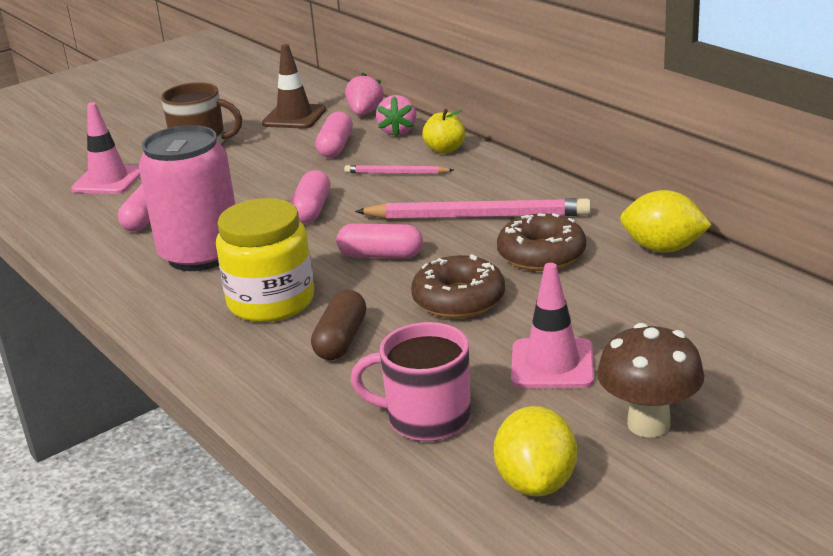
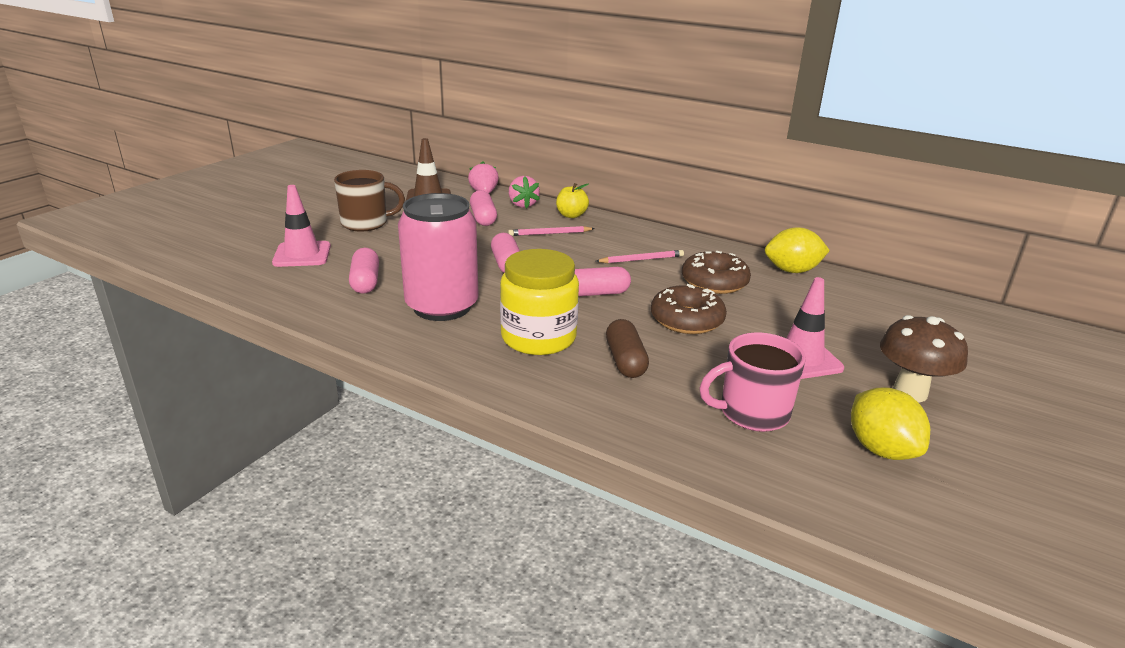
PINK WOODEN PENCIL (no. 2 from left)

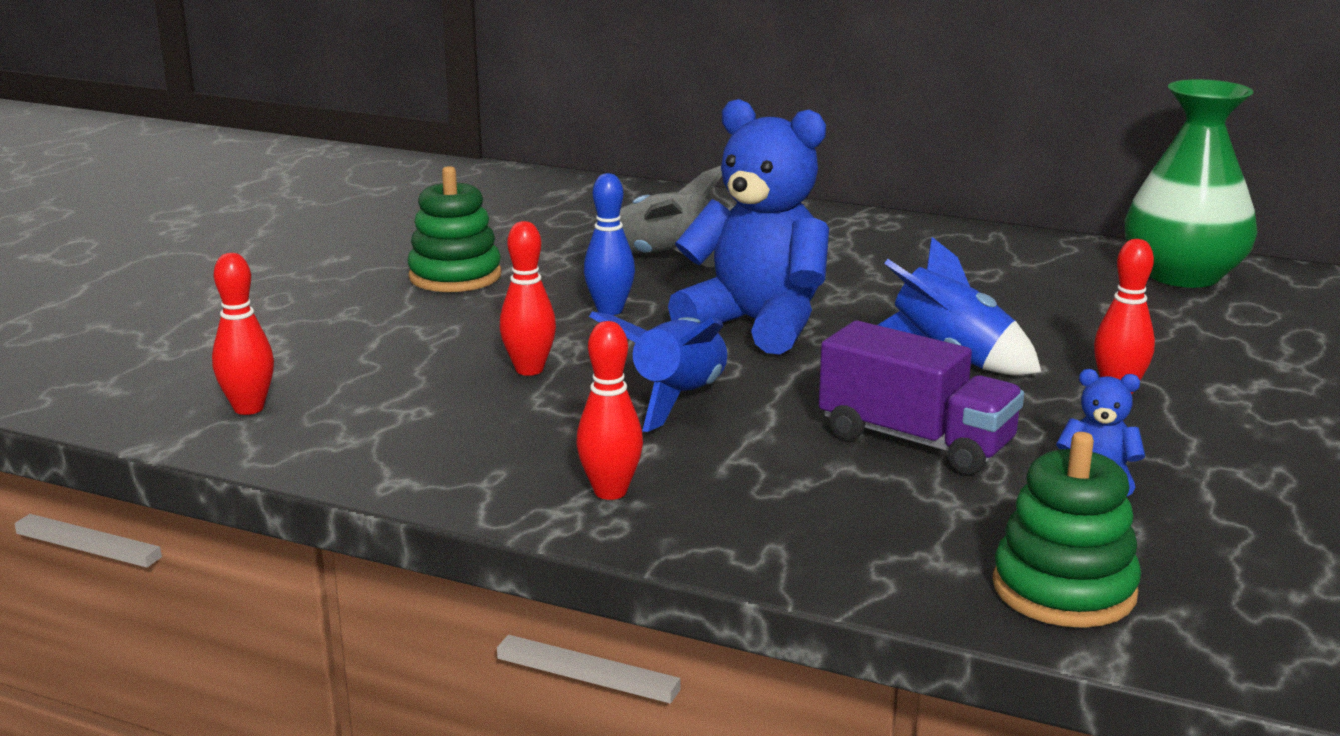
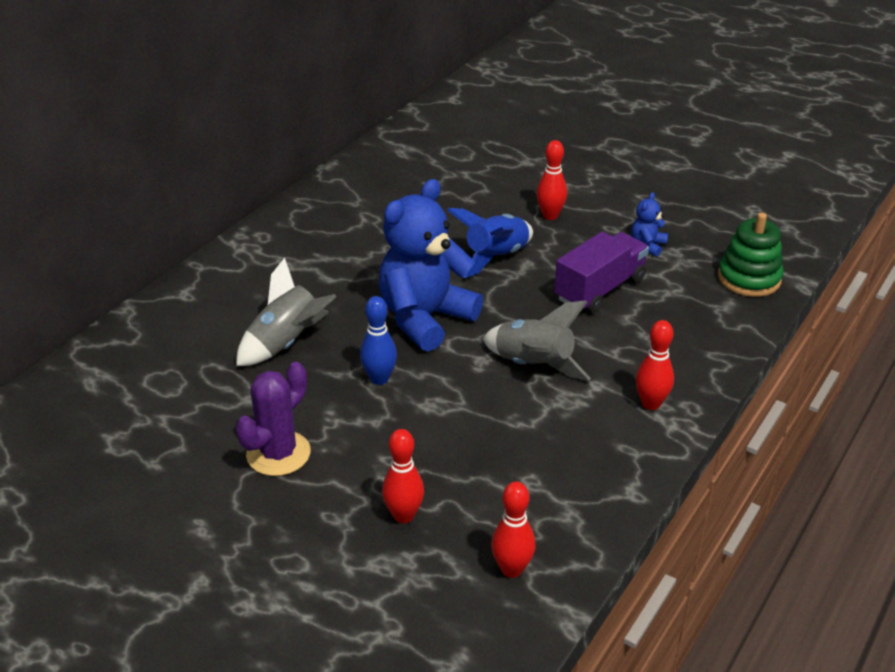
PURPLE CACTUS
RED BOWLING PIN (no. 1 from left)
ASH-GREY SPACESHIP (no. 2 from left)
GREEN VASE

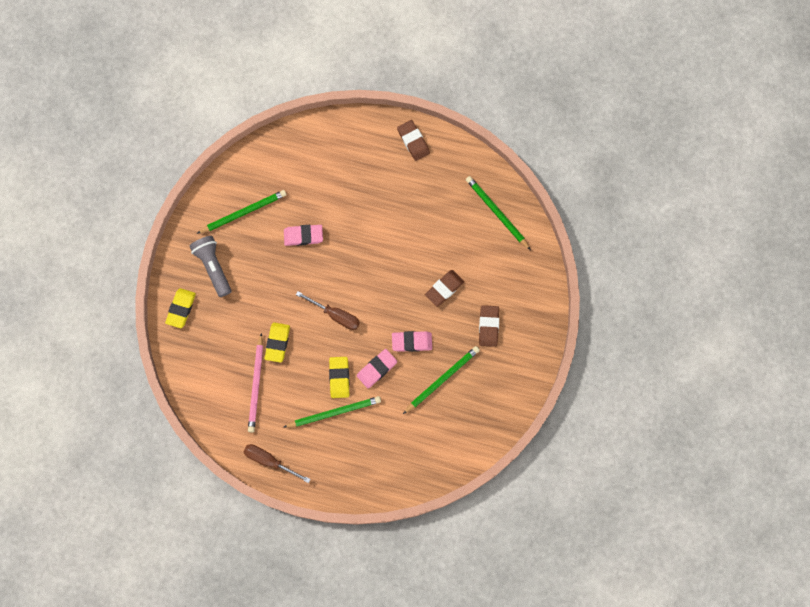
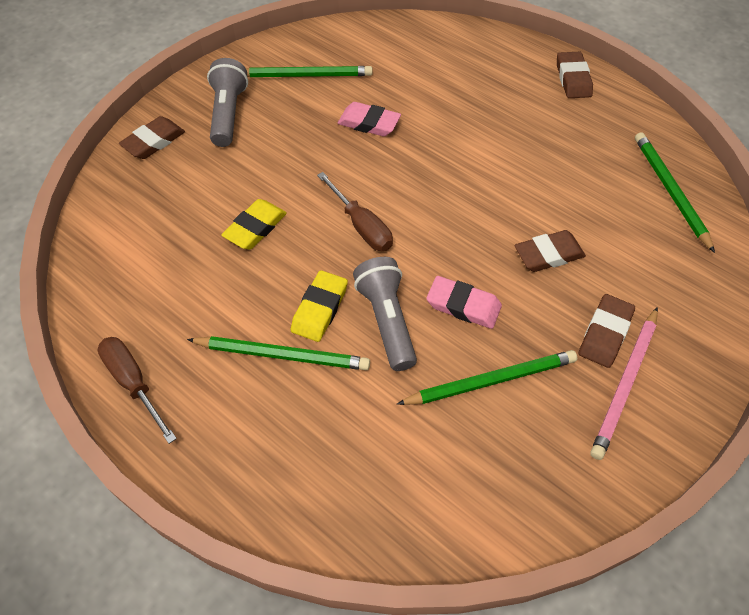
BROWN ERASER (no. 1 from left)
PINK WOODEN PENCIL
ASH-GREY POCKET TORCH (no. 2 from left)

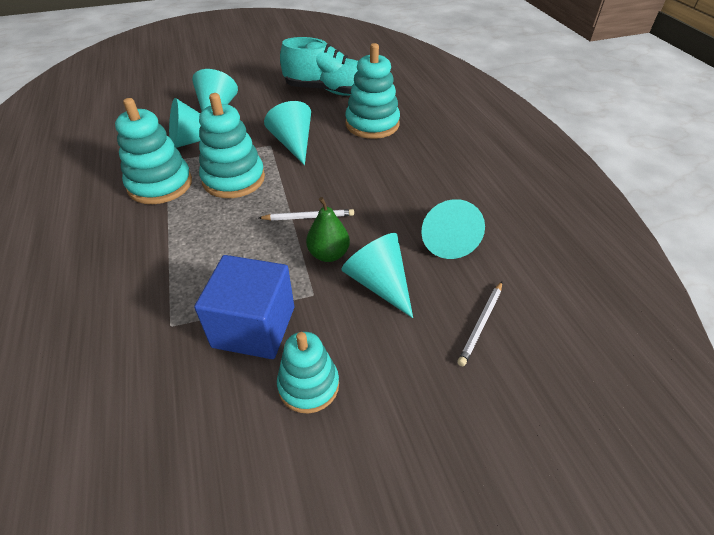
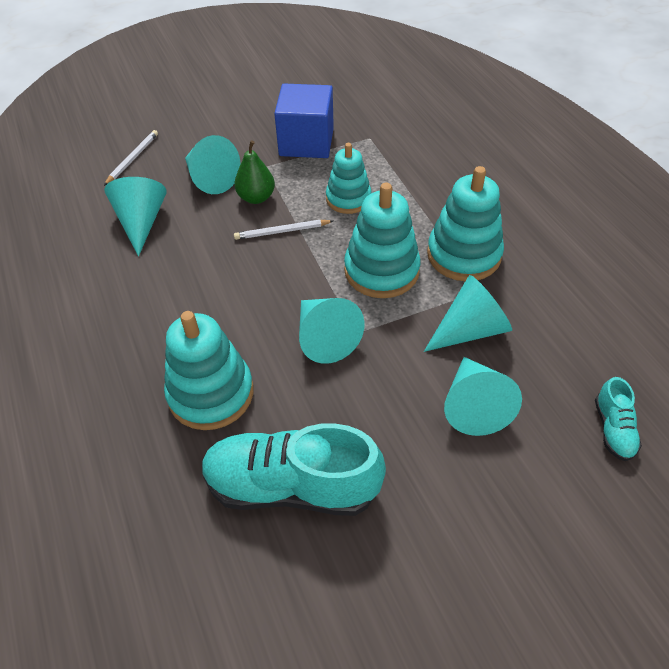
TURQUOISE STACKING RINGS (no. 2 from left)
TURQUOISE LACE-UP SHOE (no. 2 from left)

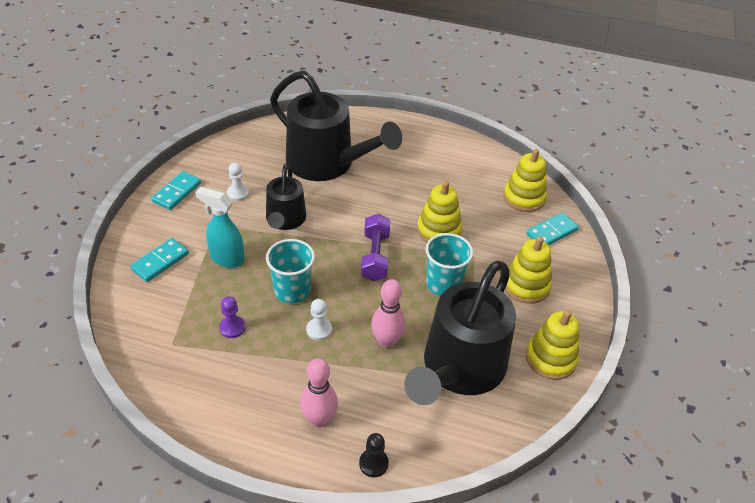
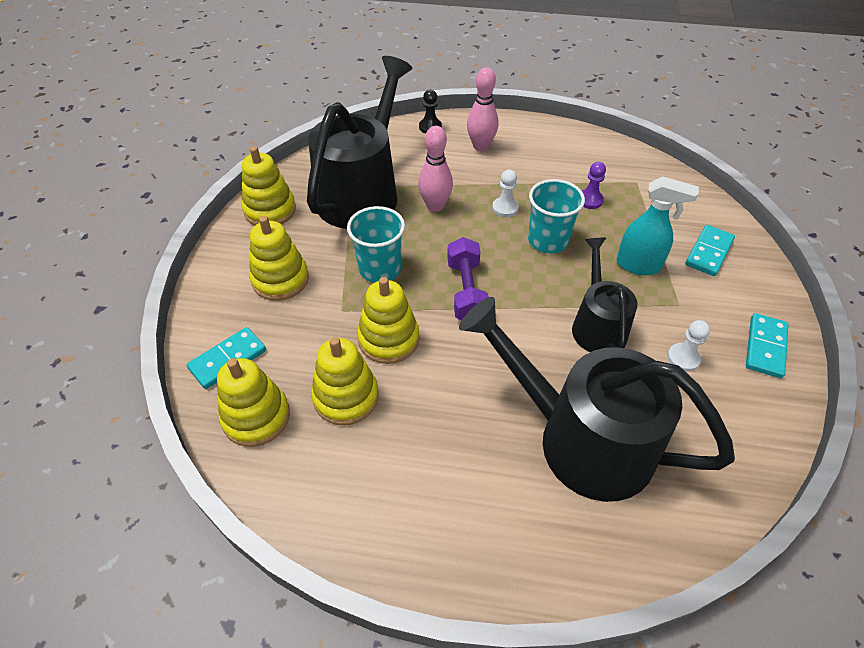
BRIGHT YELLOW STACKING RINGS (no. 4 from left)

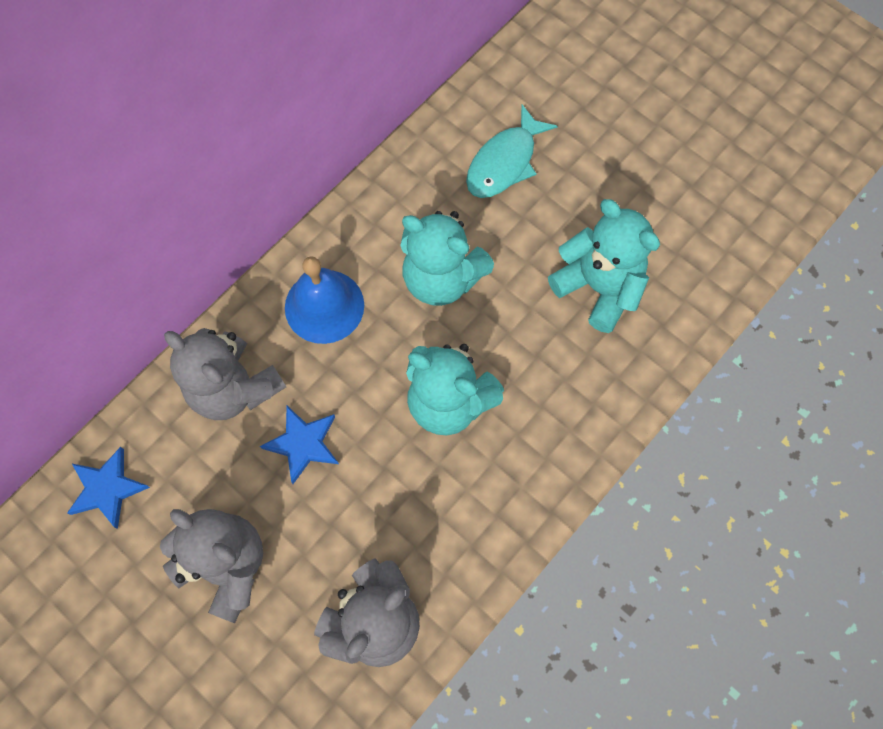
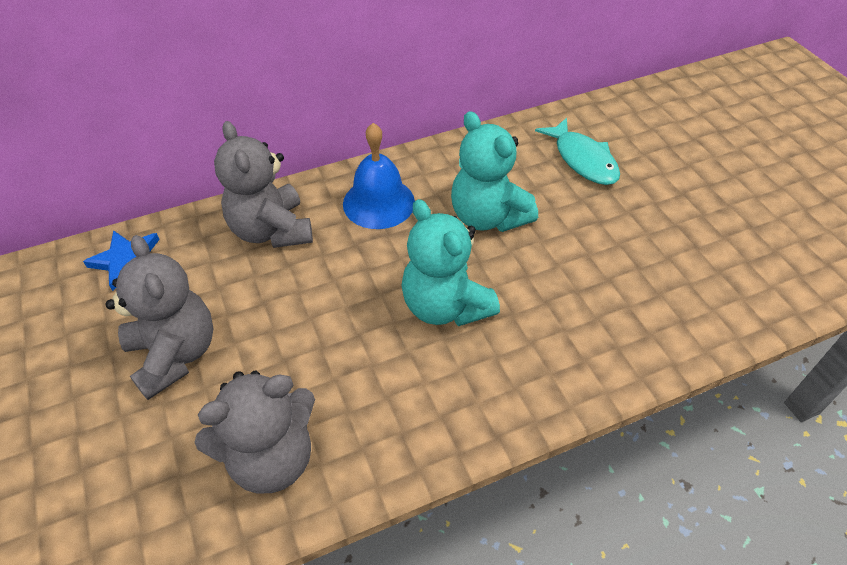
COBALT FIVE-POINTED STAR (no. 2 from left in the first image)
TURQUOISE FISH FIGURE
TURQUOISE STUFFED BEAR (no. 3 from left in the first image)

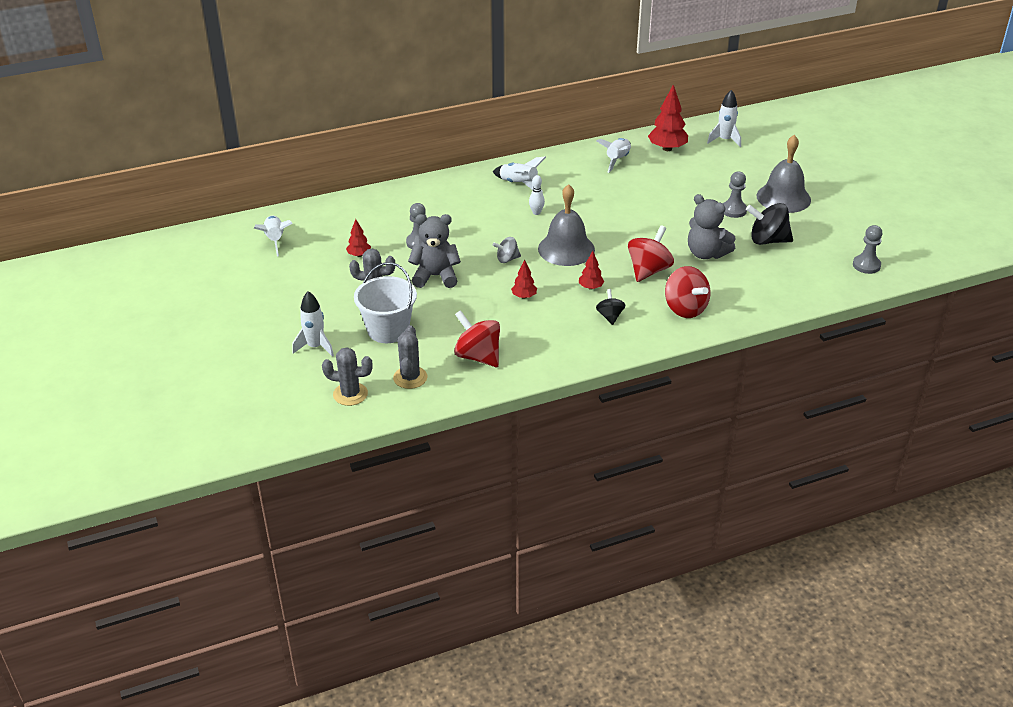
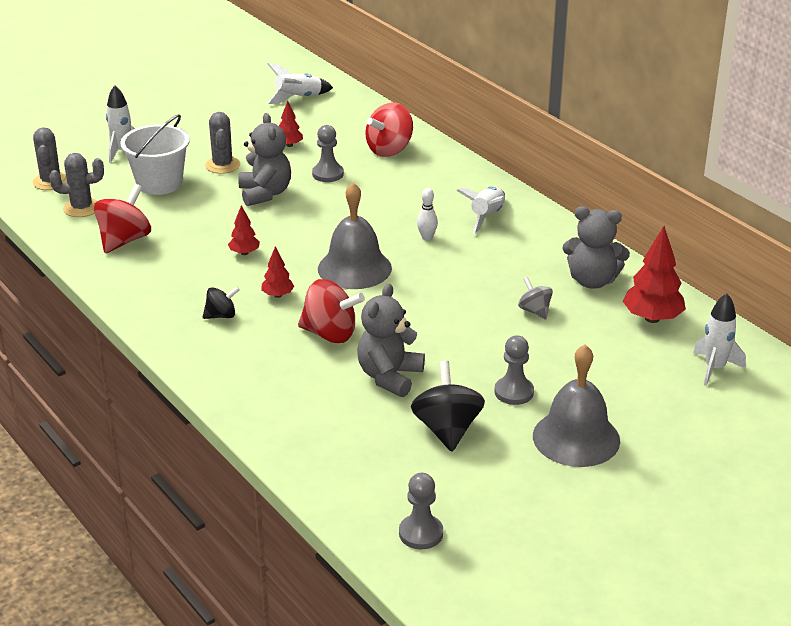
ASH-GREY WHIRLIGIG
ASH-GREY STUFFED BEAR (no. 3 from left)
RED WHIRLIGIG (no. 3 from left)

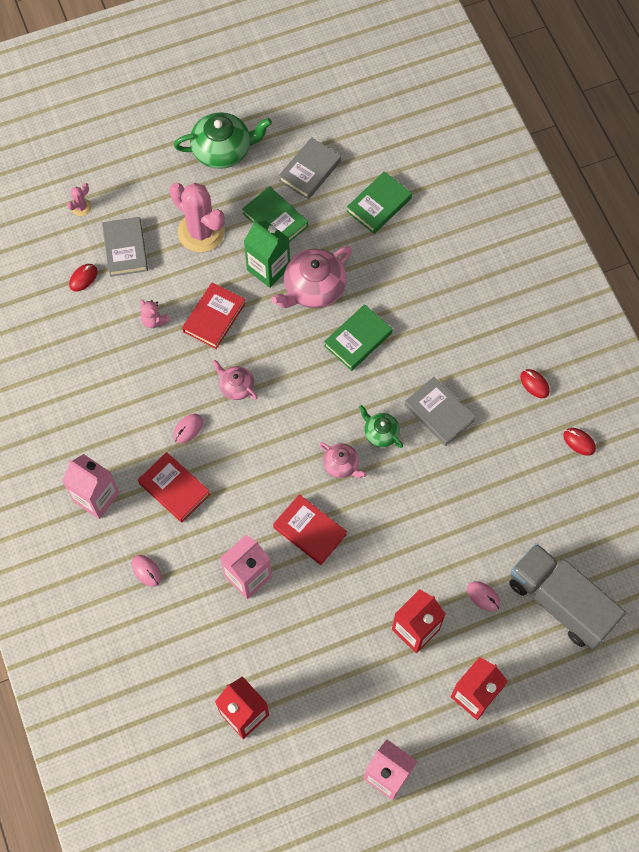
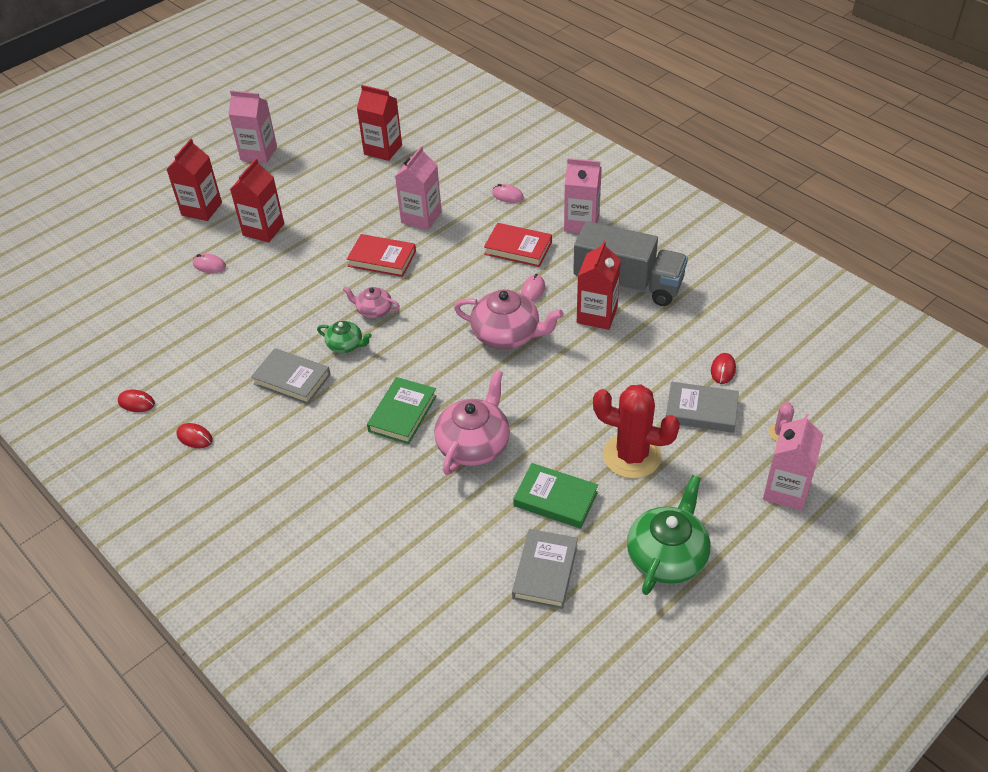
ASH-GREY HARDBACK (no. 3 from left)
PINK STUFFED BEAR
RED CACTUS
GREEN TEAPOT (no. 2 from left)
RED HARDBACK (no. 2 from left in the first image)
PINK TEAPOT (no. 3 from left)
GREEN JUICE CARTON
GREEN HARDBACK (no. 3 from left in the first image)
ASH-GREY TRUCK
RED JUICE CARTON (no. 4 from left)
PINK JUICE CARTON (no. 4 from left)

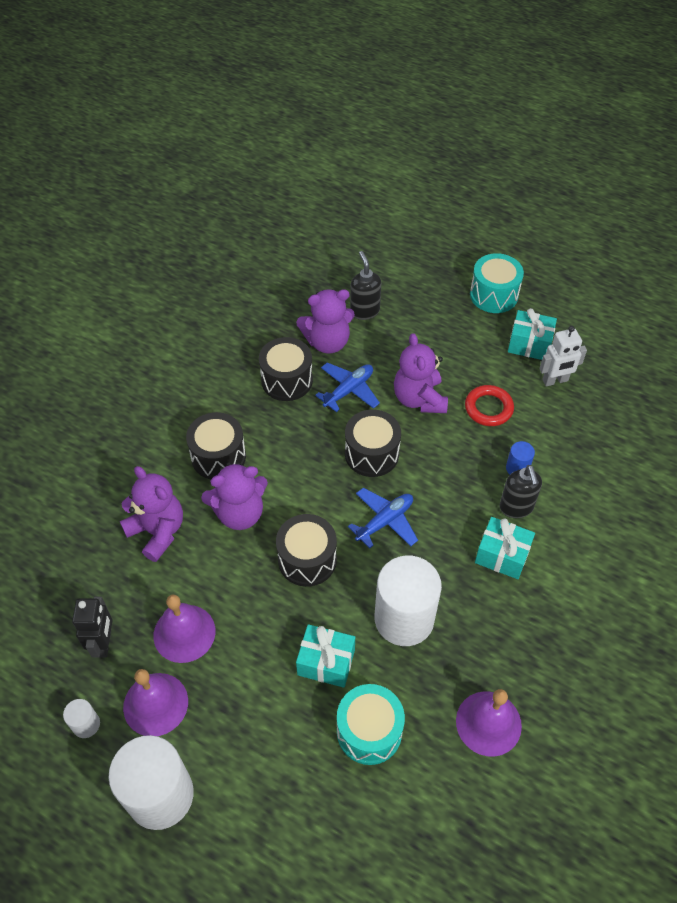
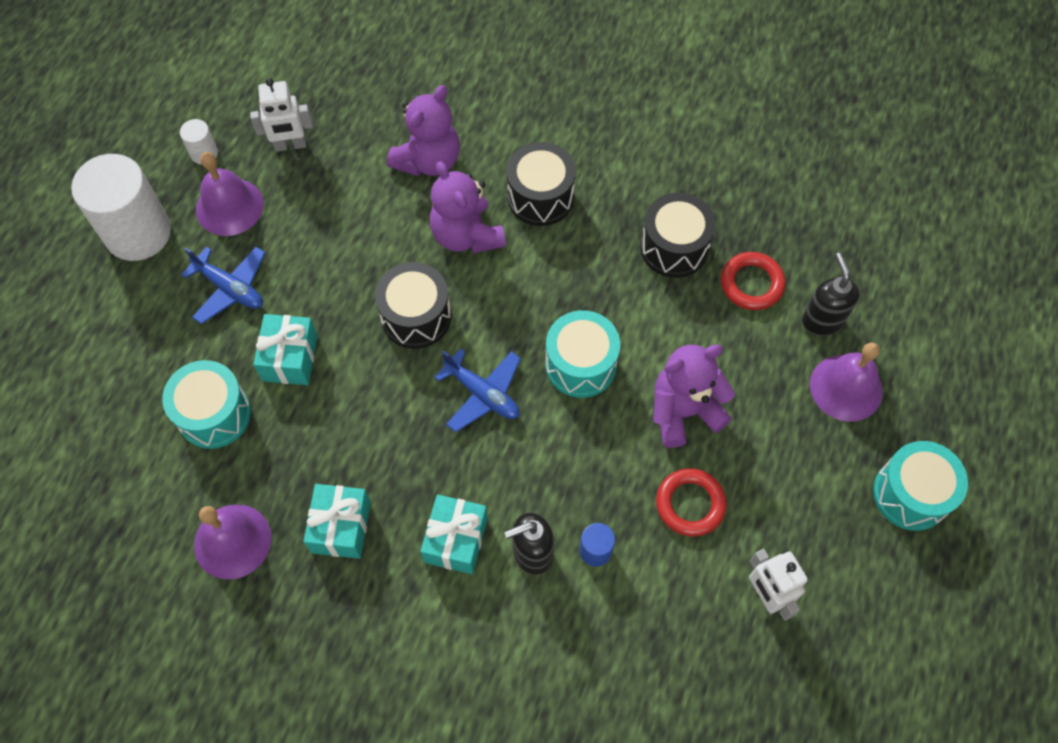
SNOW-WHITE ROBOT FIGURE (no. 1 from left)
PURPLE SCHOOL BELL (no. 3 from left)
RED TORUS (no. 2 from left)
COBALT AEROPLANE (no. 1 from left)
TURQUOISE TOY DRUM (no. 2 from left)
BLACK PUMP BOTTLE (no. 2 from left)
SNOW-WHITE CYLINDER SHAPE (no. 3 from left in the first image)
TURQUOISE PRESENT (no. 2 from left)

